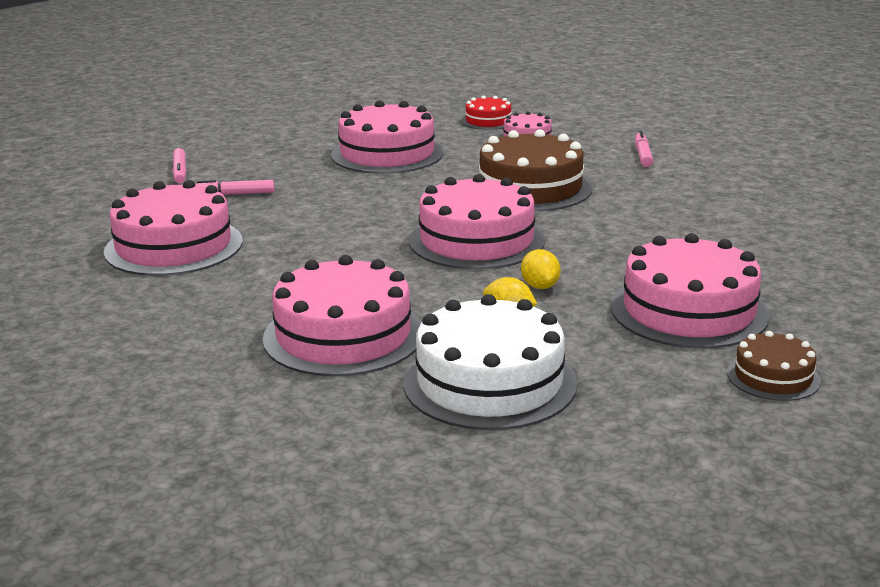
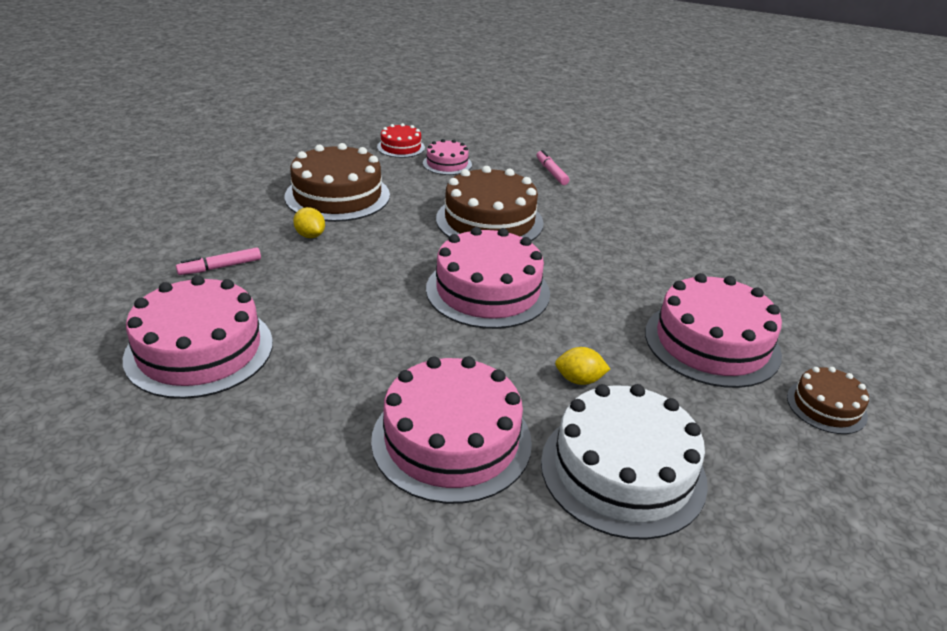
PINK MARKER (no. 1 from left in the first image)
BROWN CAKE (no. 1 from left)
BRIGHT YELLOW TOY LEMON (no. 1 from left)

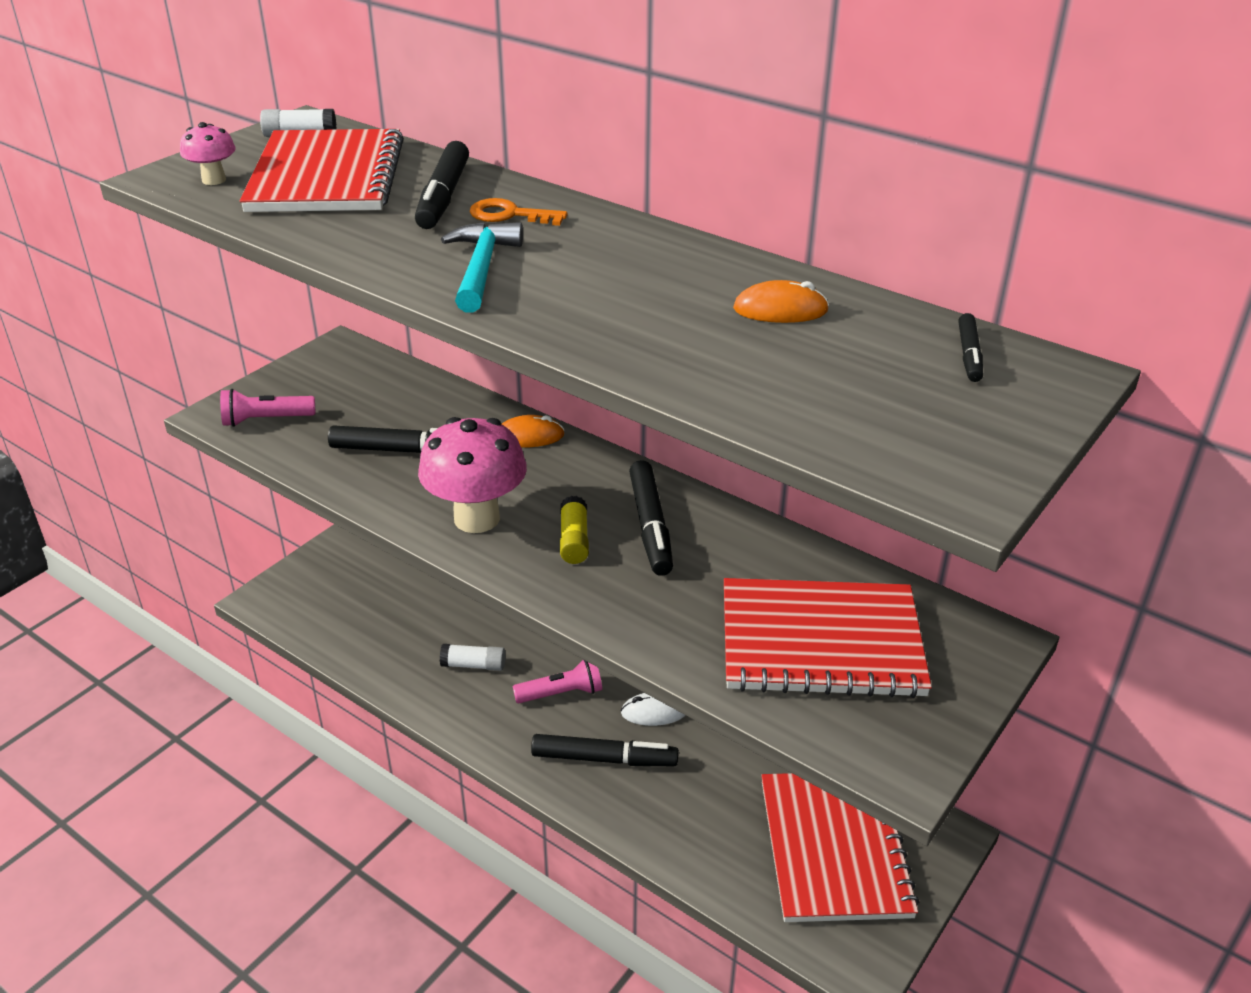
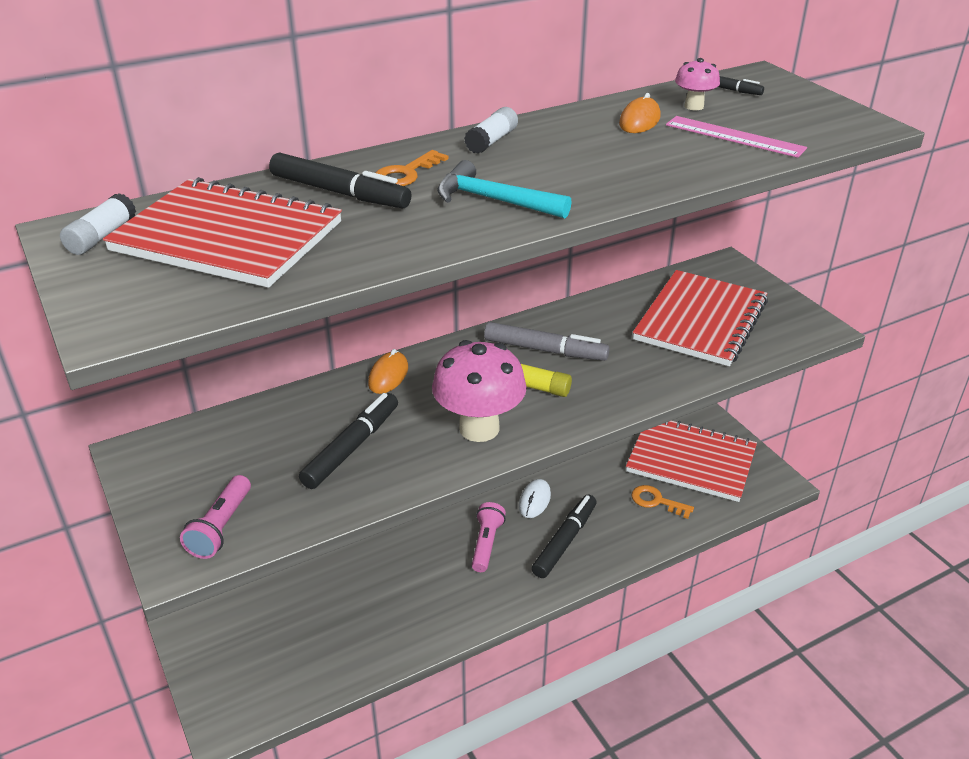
PINK TOADSTOOL (no. 2 from left)
SNOW-WHITE GLUE STICK (no. 2 from left)
ASH-GREY MARKER
ORANGE-COLOURED KEY (no. 2 from left)
PINK MEASURING STICK

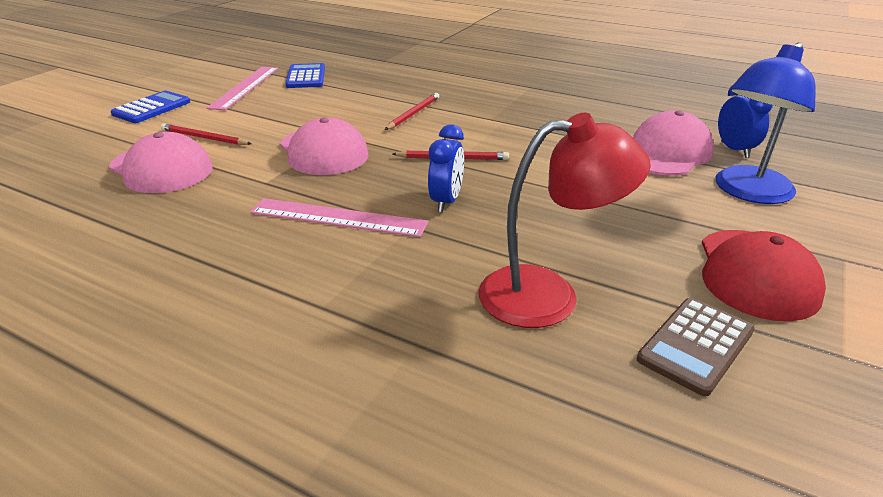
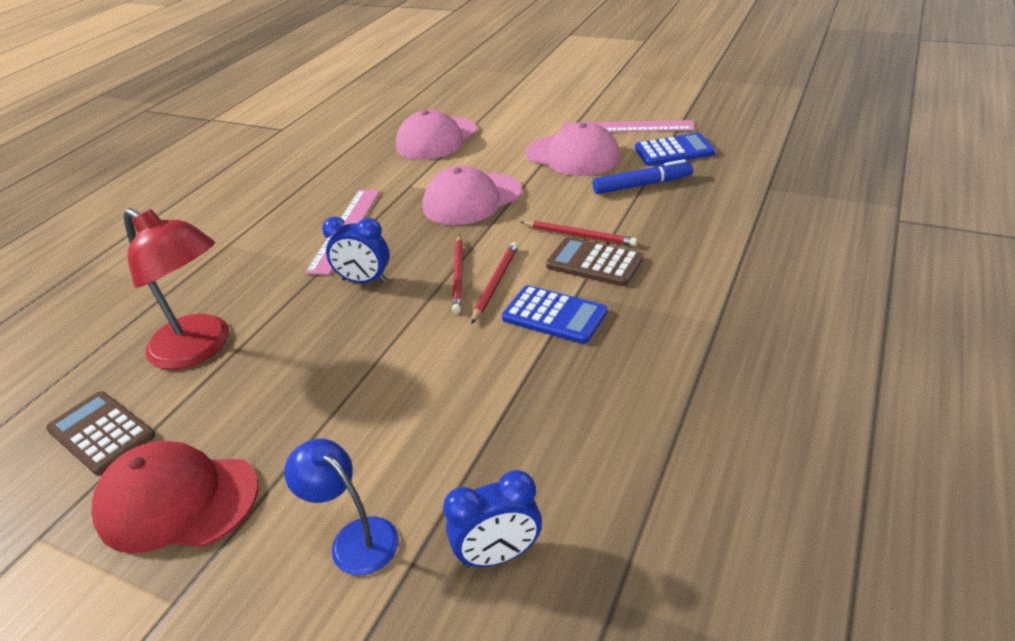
COBALT ADDING MACHINE (no. 1 from left)
RED WOODEN PENCIL (no. 2 from left)
RED READING LAMP
PINK BASEBALL CAP (no. 3 from left)
COBALT READING LAMP
BROWN ADDING MACHINE (no. 2 from left)
COBALT MARKER

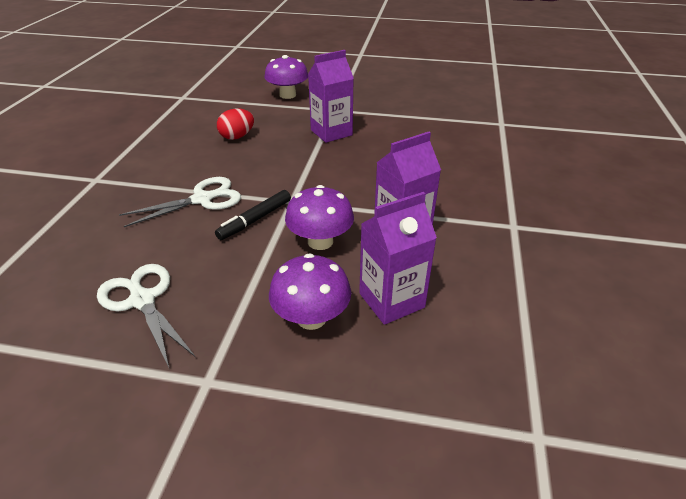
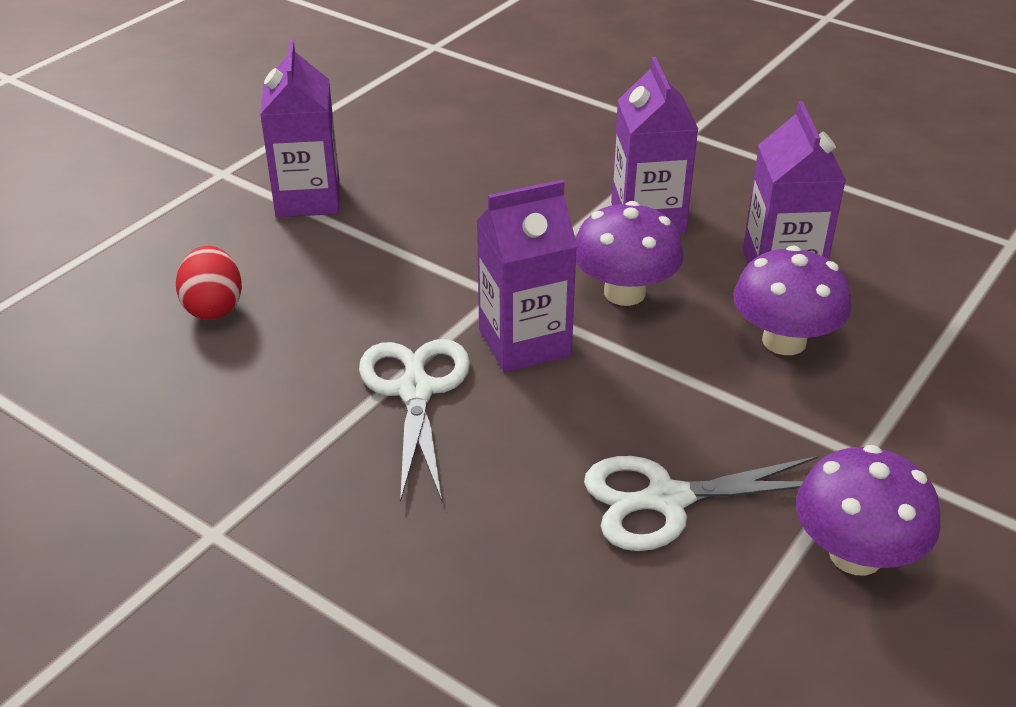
PURPLE JUICE CARTON (no. 2 from left)
PURPLE TOADSTOOL (no. 3 from left)

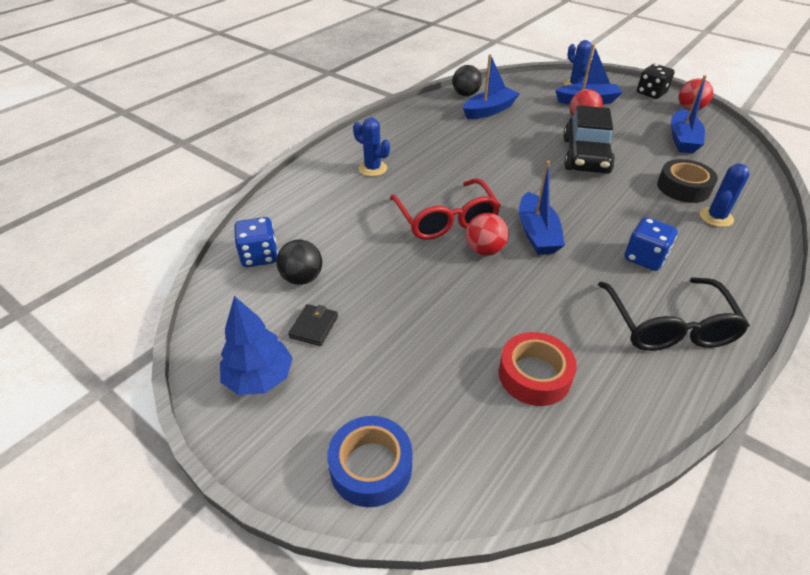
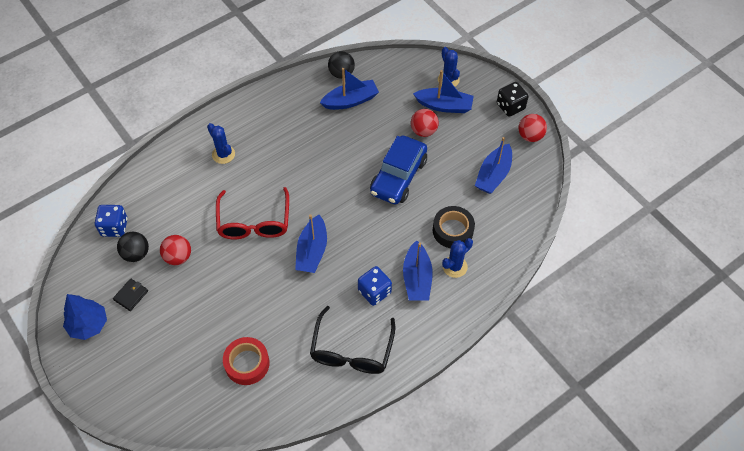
COBALT TAPE
RED BALL (no. 1 from left)
COBALT AUTOMOBILE
COBALT SAILBOAT (no. 3 from left)

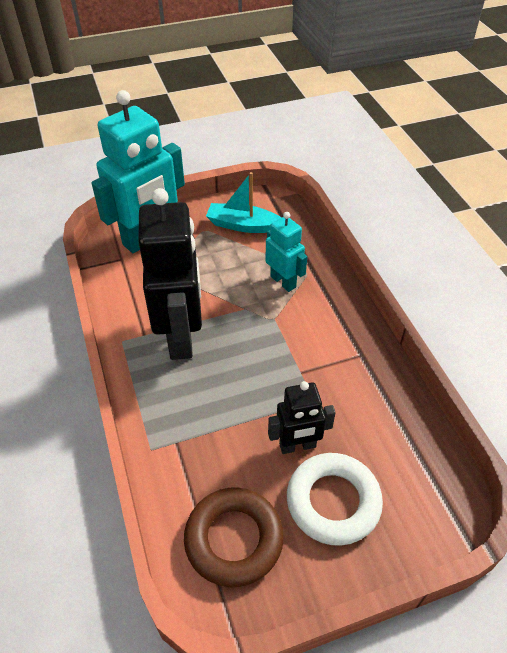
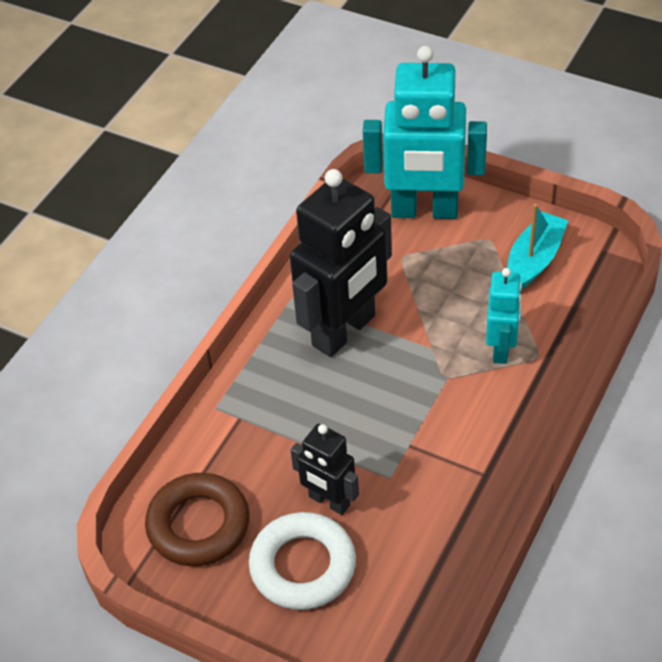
TURQUOISE SAILBOAT

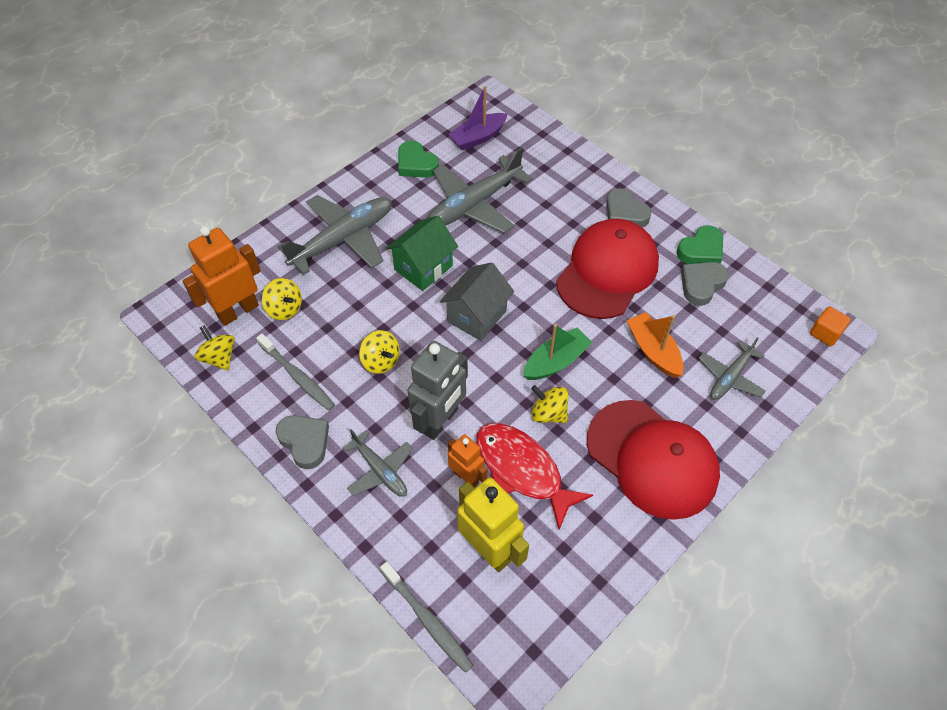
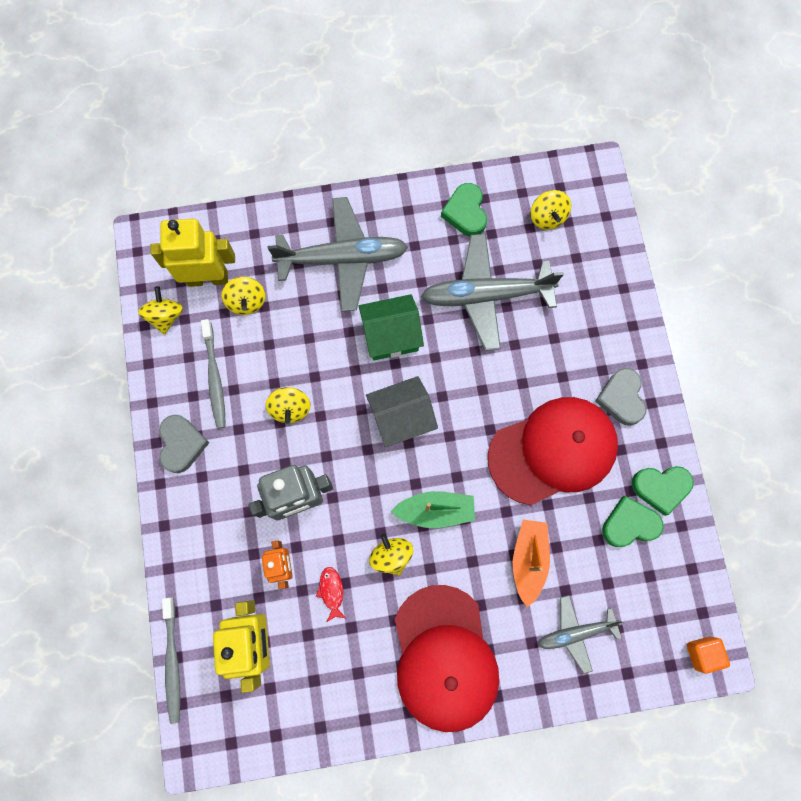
BRIGHT YELLOW ROBOT FIGURE (no. 1 from left)
ASH-GREY AEROPLANE (no. 2 from left in the first image)
BRIGHT YELLOW WHIRLIGIG (no. 5 from left)
RED FISH FIGURE
GREEN HEART SHAPE (no. 2 from left)

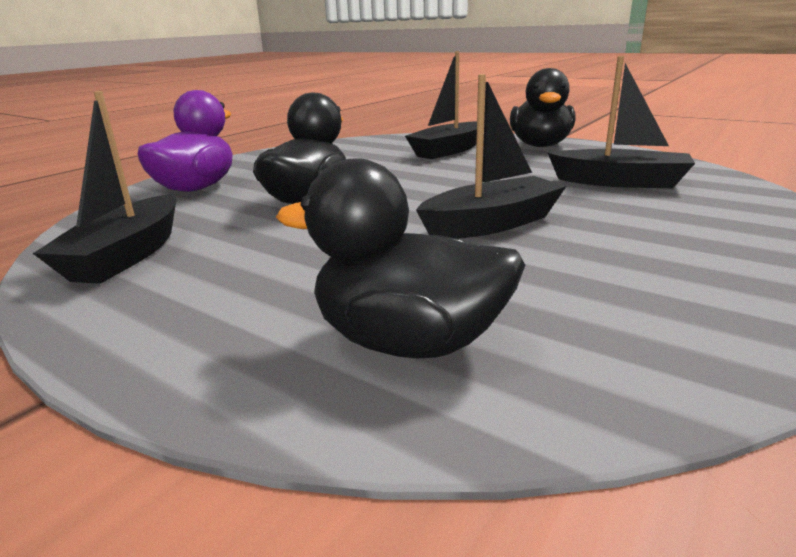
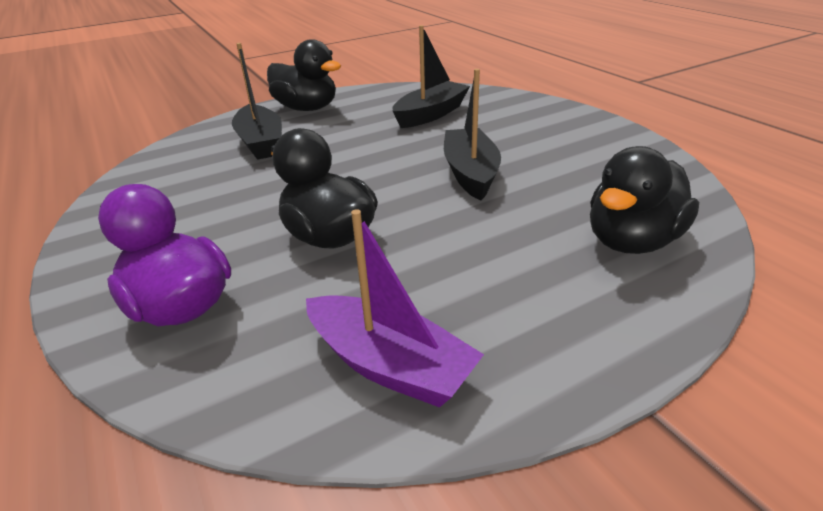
PURPLE SAILBOAT

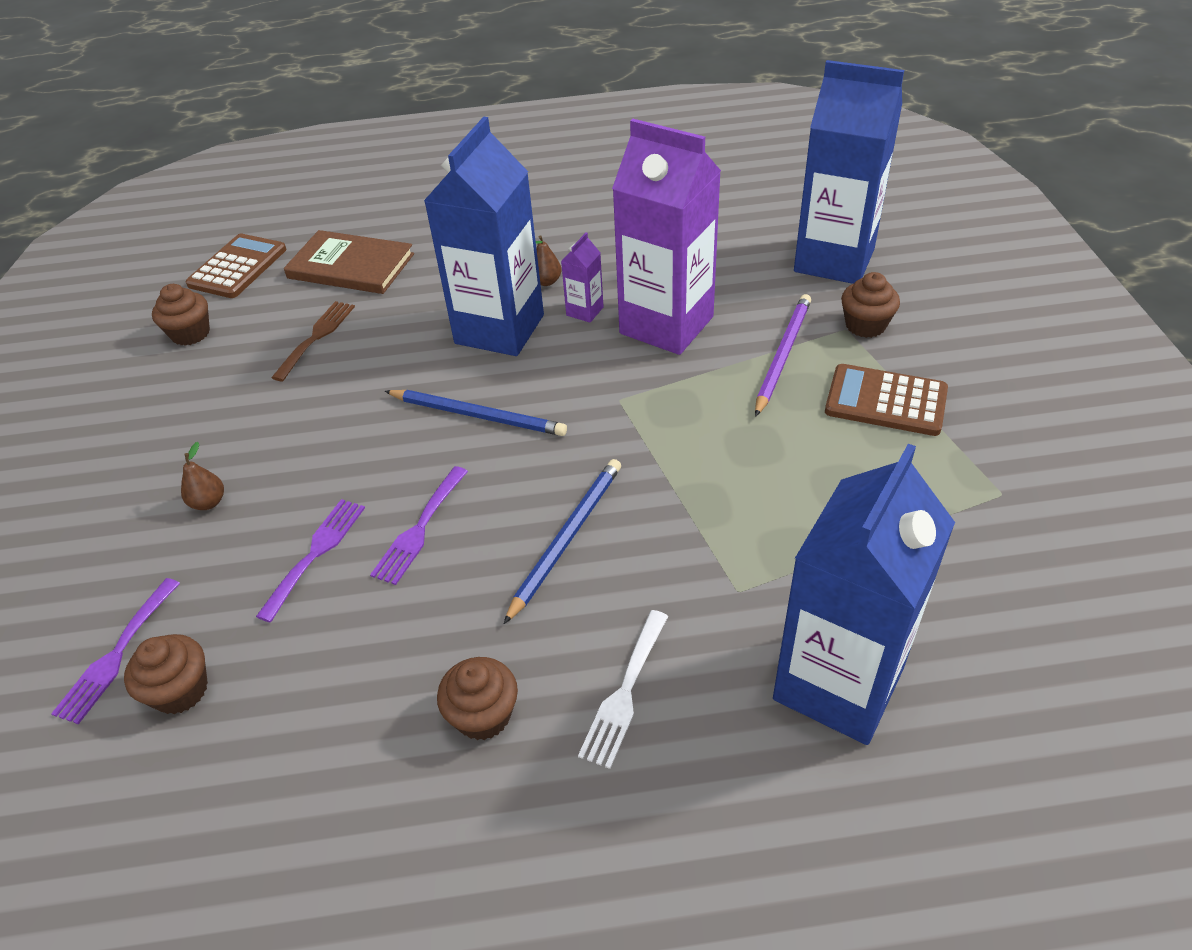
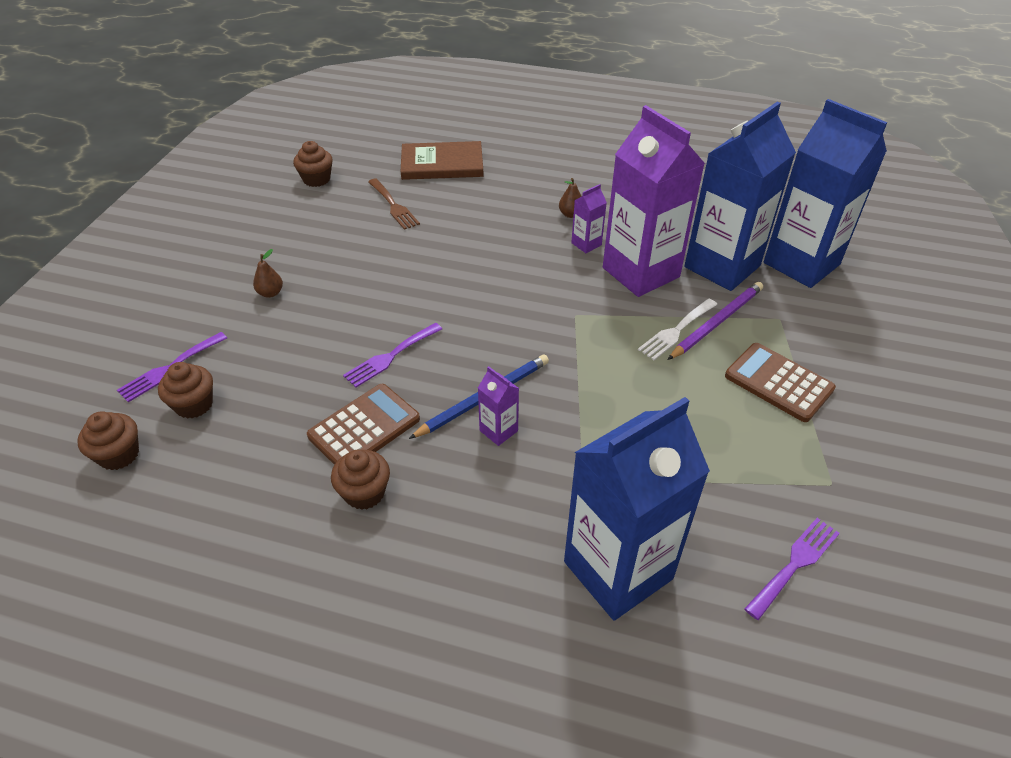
BROWN ADDING MACHINE (no. 1 from left)
PURPLE FORK (no. 3 from left)
BROWN FORK
BROWN HARDBACK
COBALT WOODEN PENCIL (no. 1 from left in the first image)
COBALT JUICE CARTON (no. 2 from left)
SNOW-WHITE FORK
BROWN MUFFIN (no. 1 from left)
PURPLE JUICE CARTON (no. 1 from left)

